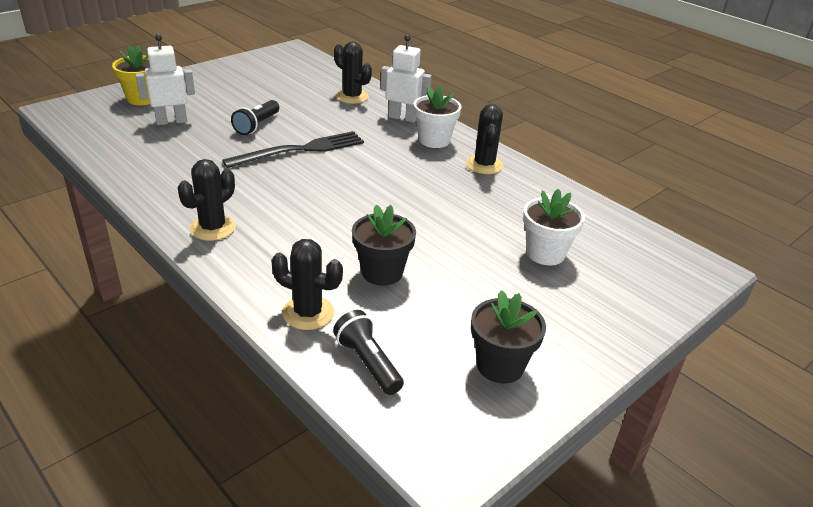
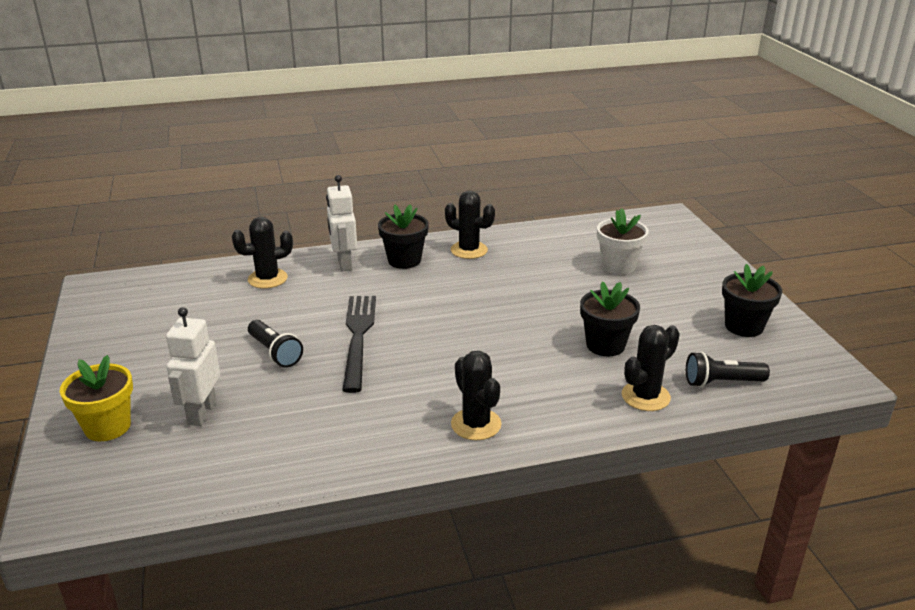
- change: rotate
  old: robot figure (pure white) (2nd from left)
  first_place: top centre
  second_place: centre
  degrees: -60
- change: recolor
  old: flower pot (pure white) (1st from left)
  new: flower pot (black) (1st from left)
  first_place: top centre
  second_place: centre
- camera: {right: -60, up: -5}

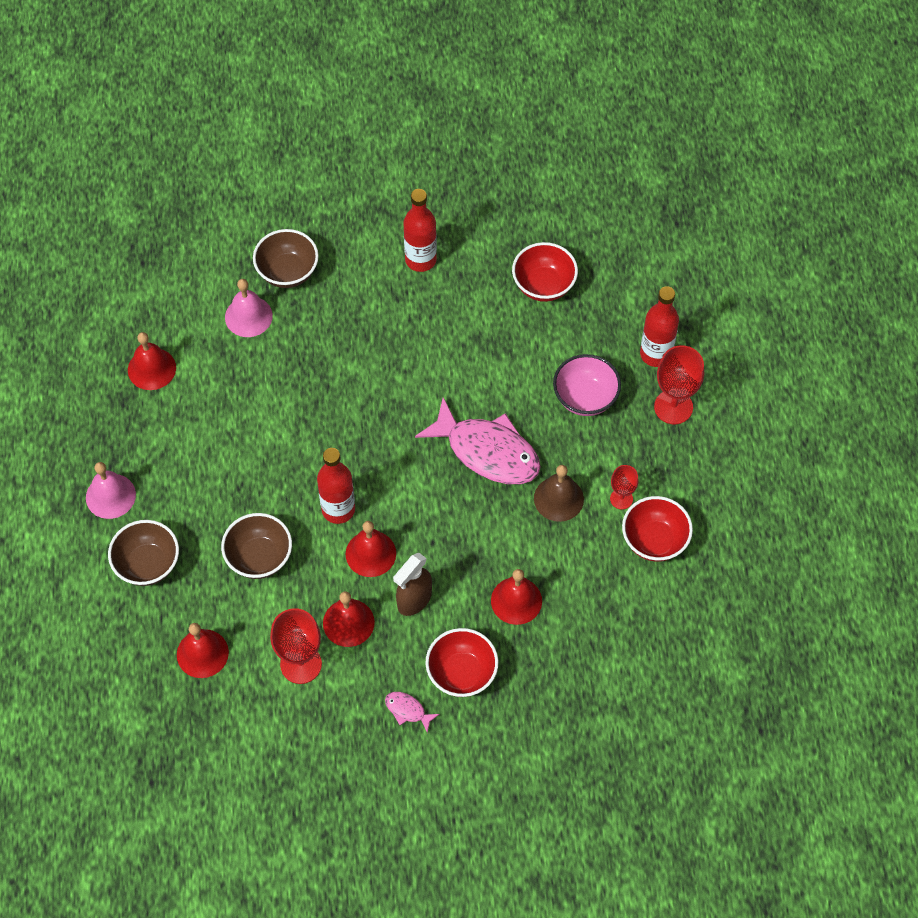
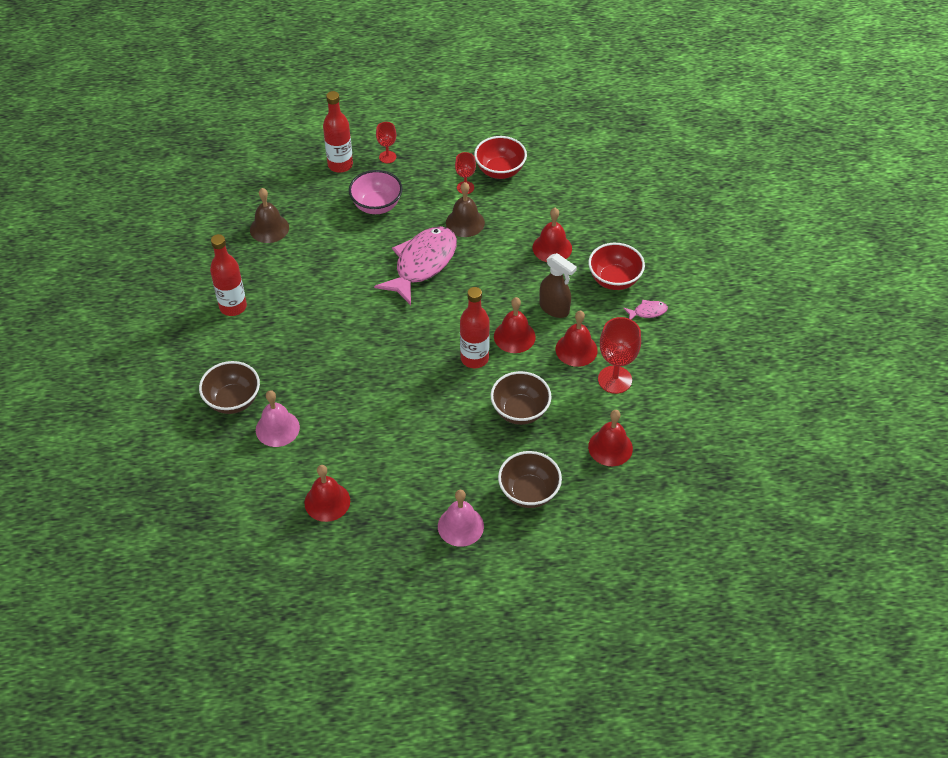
- change: rotate
  old: fish (rose-pink) (1st from left in the first image)
  first_place: bottom centre
  second_place: middle right
  degrees: -135
- change: replace
  old: deep dish (crimson) (2nd from left)
  new: bell (russet) (1st from left)
  first_place: top centre
  second_place: top left
- change: resize
  old: wine glass (crimson) (3rd from left in the first image)
  first_place: middle right
  second_place: top centre
  factor: 0.58
- camera: {right: -90, up: -10}

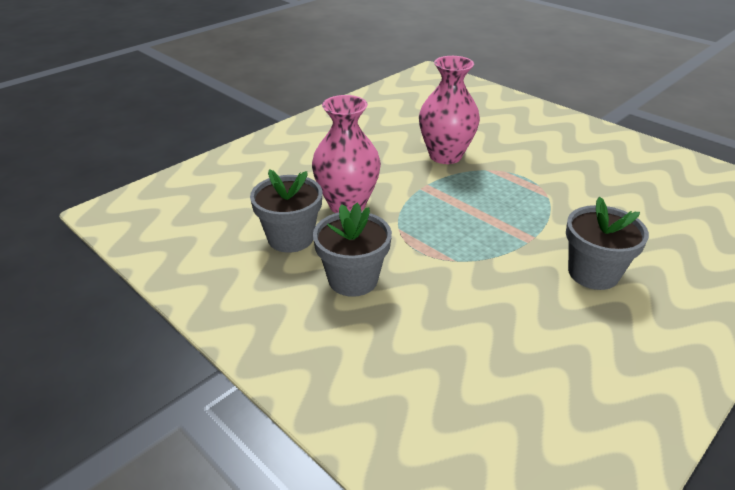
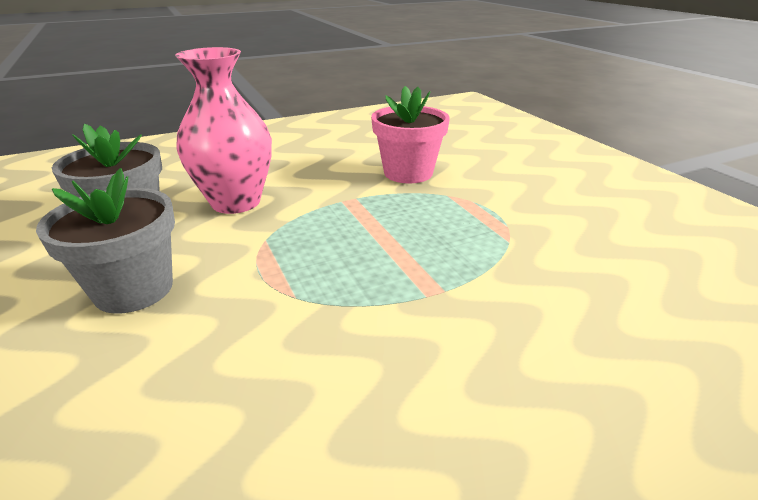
- change: replace
  old: tall vase (rose-pink) (2nd from left)
  new: flower pot (rose-pink)
  first_place: top centre
  second_place: top centre
- change: delete
  old: flower pot (ash-grey) (3rd from left)
  first_place: middle right
- camera: {right: 20, up: -5}

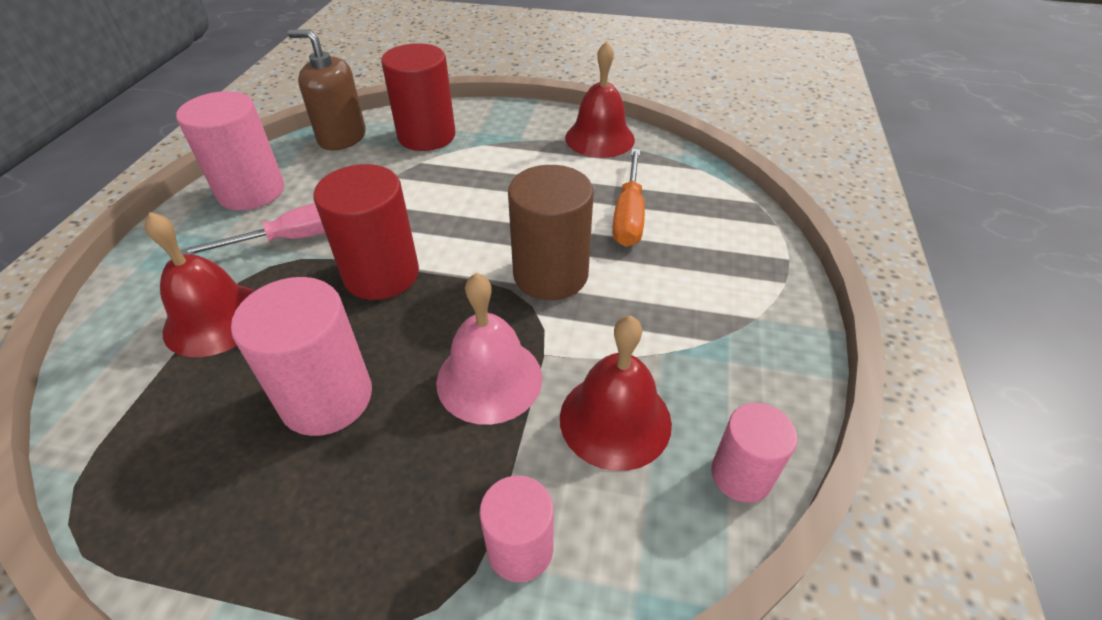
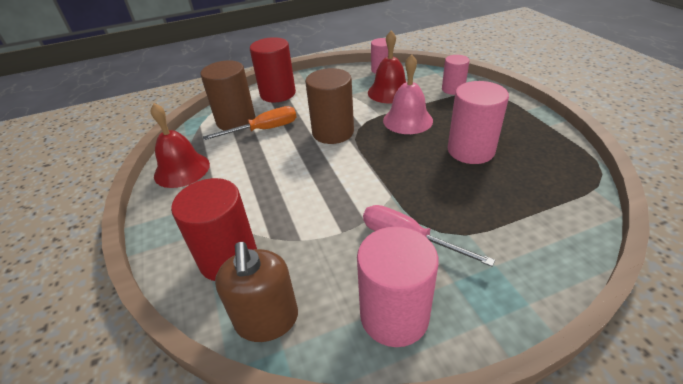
- change: delete
  old: bell (crimson) (1st from left)
  first_place: middle left
- change: move
  old: cylinder shape (crimson) (1st from left in the first image)
  new: cylinder shape (crimson) (2nd from left)
  first_place: middle left
  second_place: top centre
- change: insert
  new: cylinder shape (russet) (1st from left)
  second_place: top centre
- camera: {right: -120, up: -5}

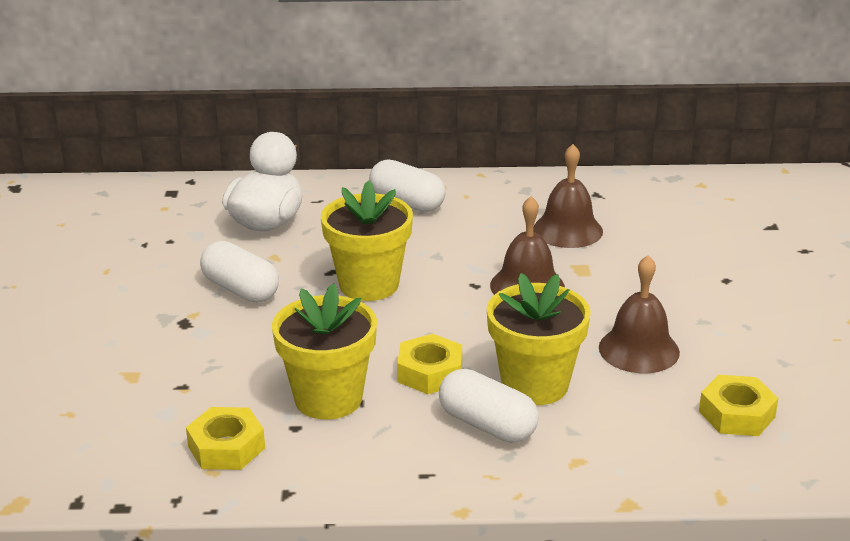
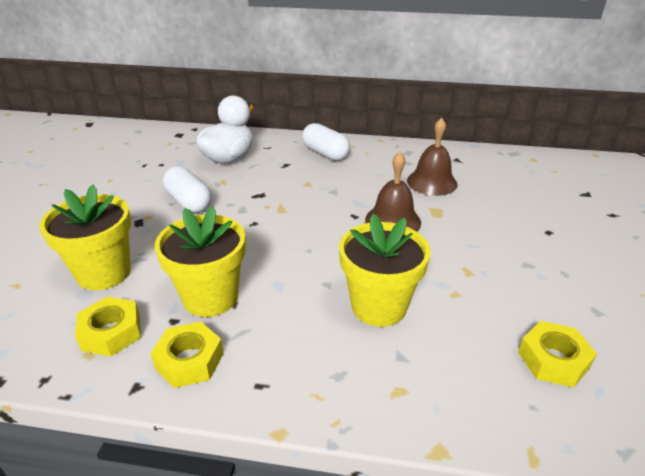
- change: move
  old: flower pot (bright yellow) (2nd from left in the first image)
  new: flower pot (bright yellow) (1st from left)
  first_place: centre
  second_place: middle left
- change: move
  old: nut (bright yellow) (2nd from left)
  first_place: bottom centre
  second_place: bottom left
- change: delete
  old: pill (pure white) (3rd from left)
  first_place: bottom centre
- change: delete
  old: bell (russet) (3rd from left)
  first_place: middle right
- camera: {right: 10, up: 5}

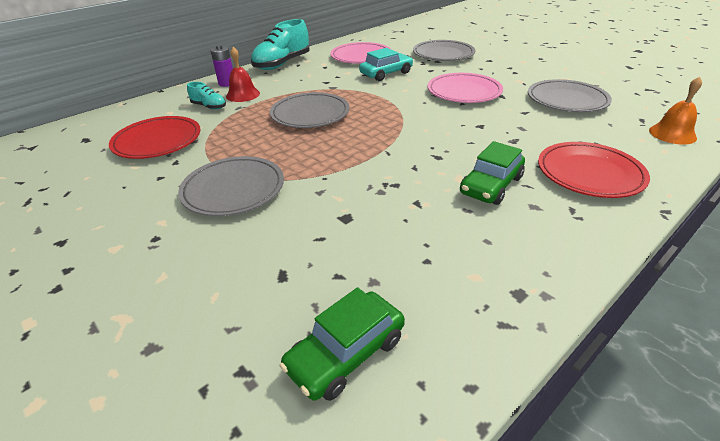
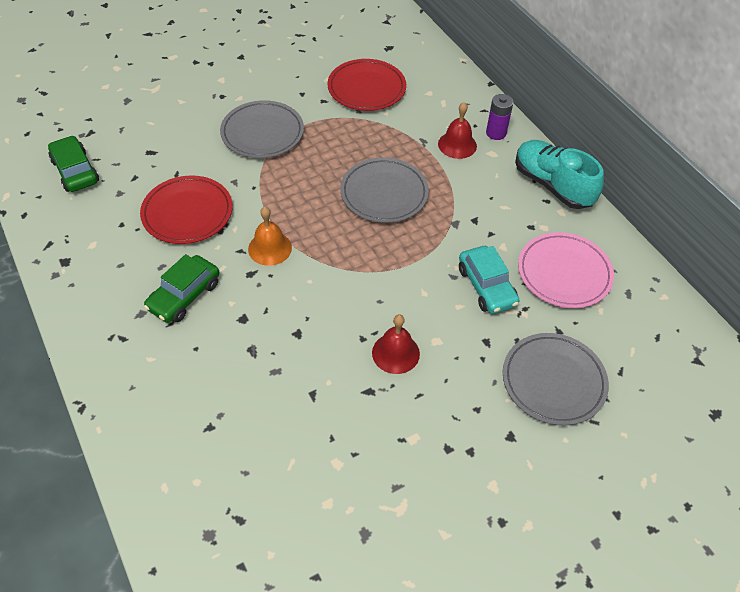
- change: delete
  old: shoe (turquoise) (1st from left)
  first_place: top left
- change: replace
  old: dinner plate (rose-pink) (2nd from left)
  new: bell (crimson) (1st from left)
  first_place: top centre
  second_place: centre
- change: rotate
  old: automobile (green) (2nd from left)
  first_place: middle right
  second_place: middle left
  degrees: -105
- change: delete
  old: dinner plate (ash-grey) (4th from left)
  first_place: top right
- change: move
  old: dinner plate (crimson) (2nd from left in the first image)
  new: dinner plate (crimson) (1st from left)
  first_place: middle right
  second_place: middle left
- change: move
  old: bell (bright orange)
  first_place: top right
  second_place: centre
- camera: {right: 100, up: 15}

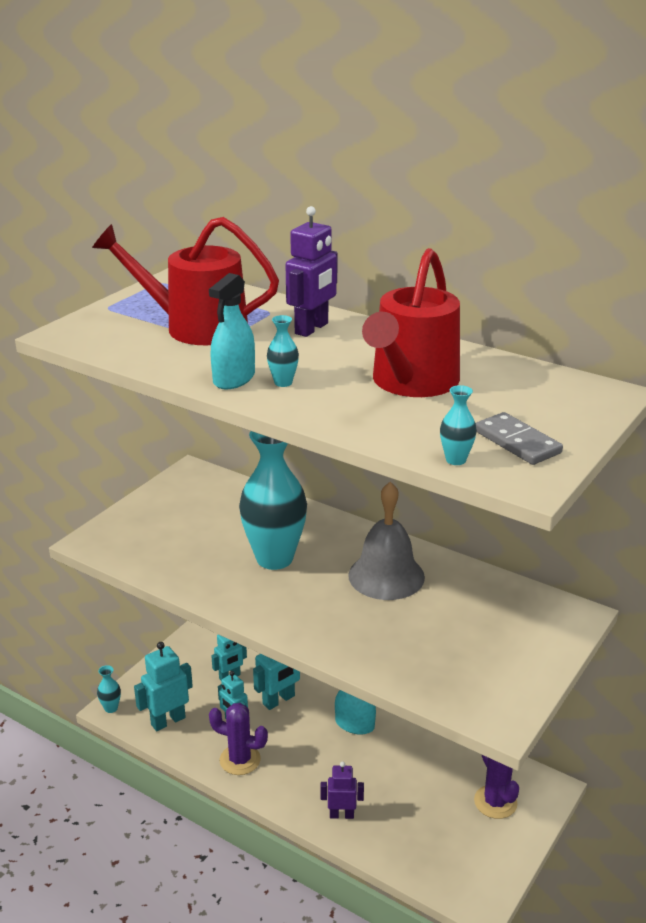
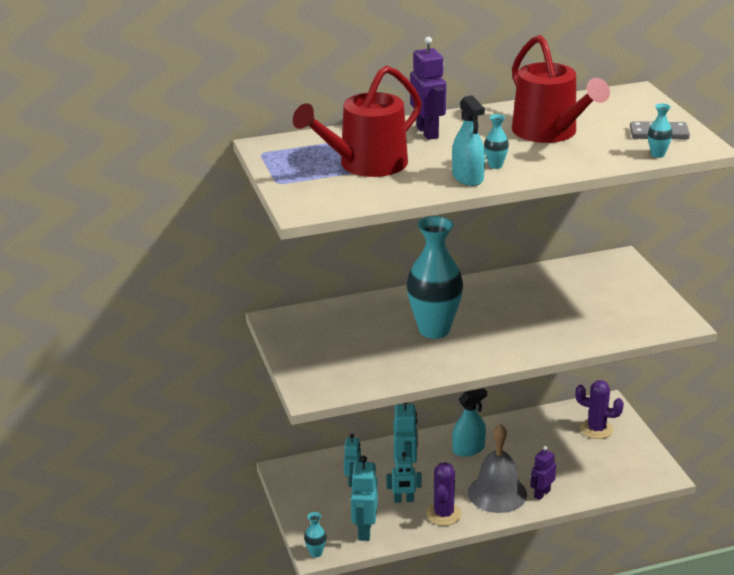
- change: rotate
  old: cactus (violet) (1st from left)
  first_place: bottom centre
  second_place: bottom centre
  degrees: -45
- change: move
  old: bell (ash-grey)
  first_place: centre
  second_place: bottom right
- camera: {right: -50, up: 0}

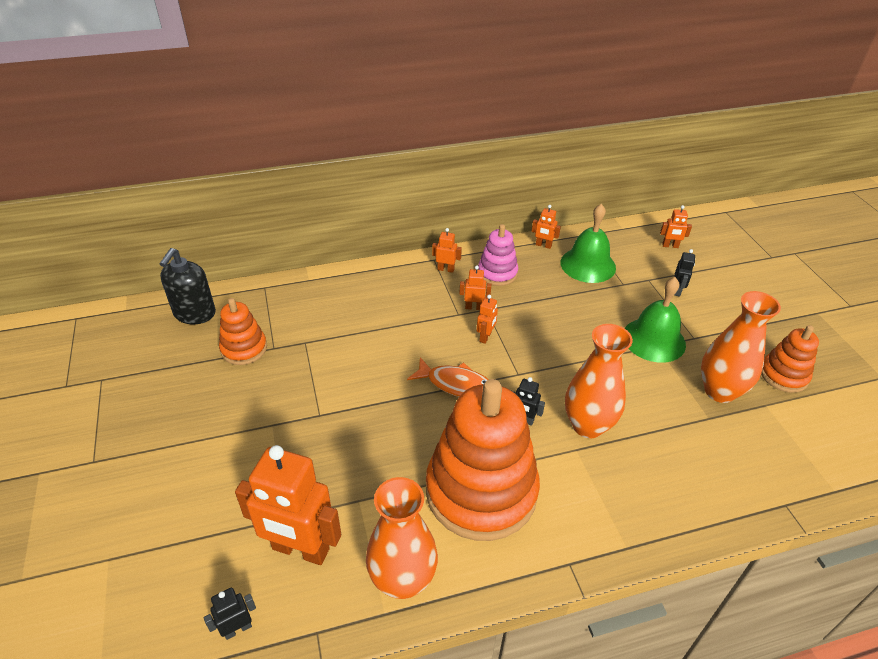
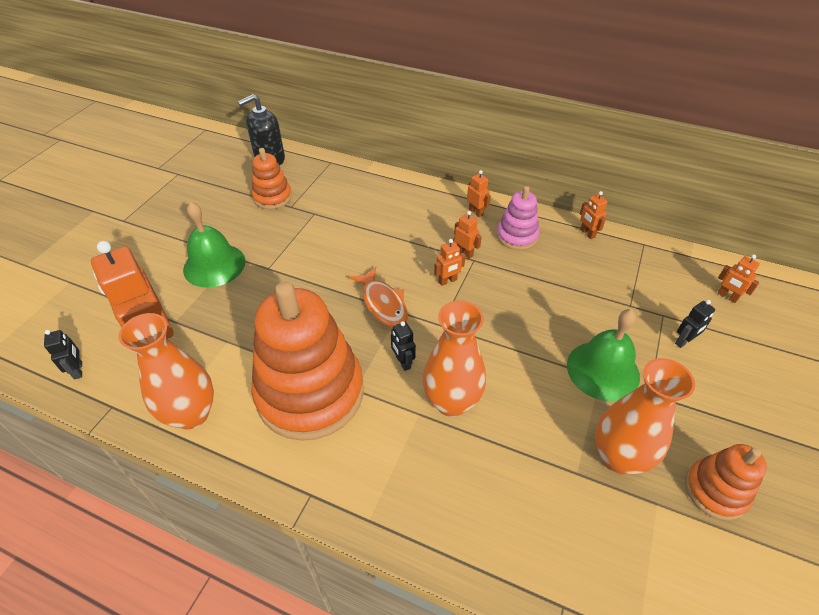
- change: rotate
  old: robot figure (black) (1st from left)
  first_place: bottom left
  second_place: middle left
  degrees: 60
- change: move
  old: bell (green) (1st from left)
  first_place: middle right
  second_place: middle left
- camera: {right: 40, up: 5}

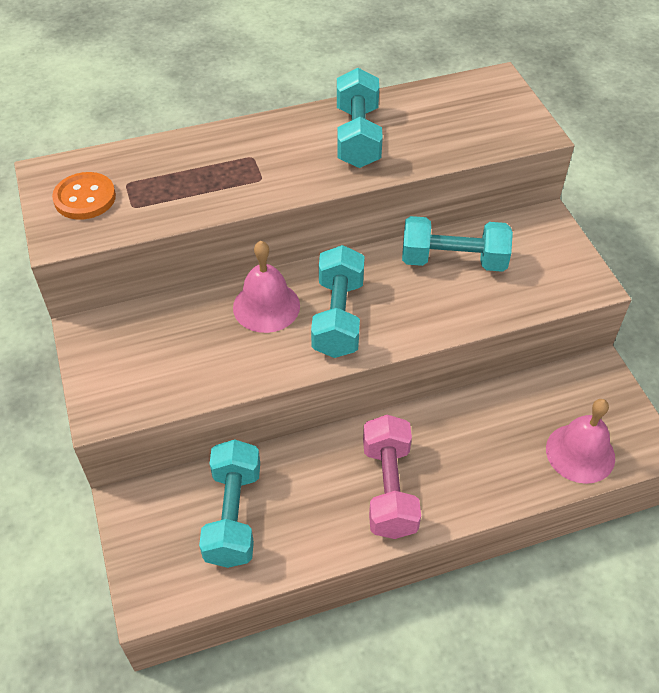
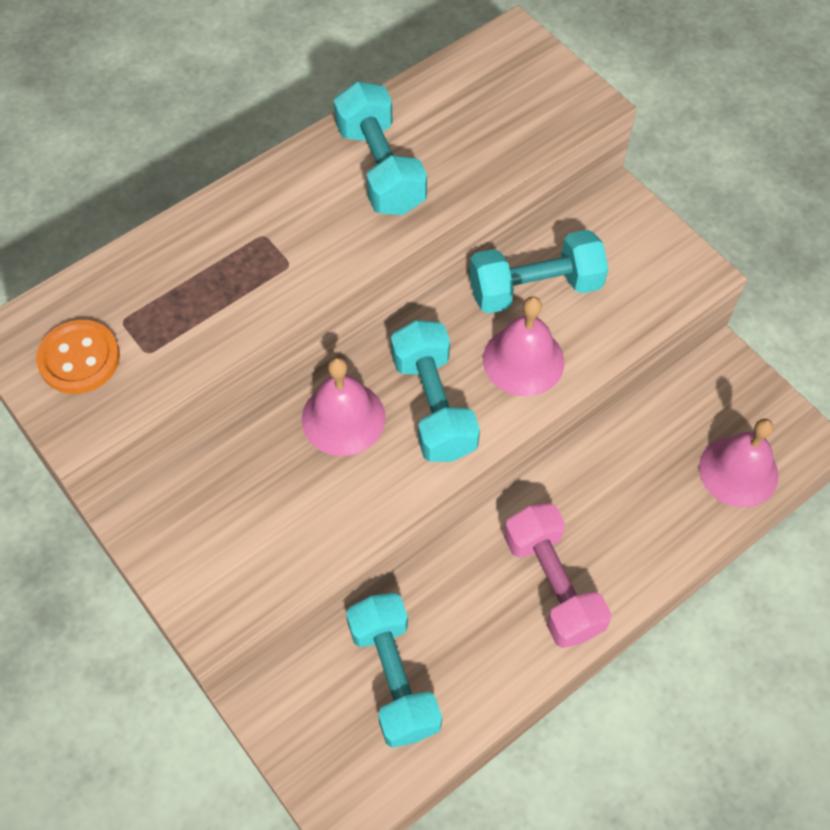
- change: insert
  new: bell (rose-pink) (2nd from left)
  second_place: centre
- camera: {right: -20, up: 10}

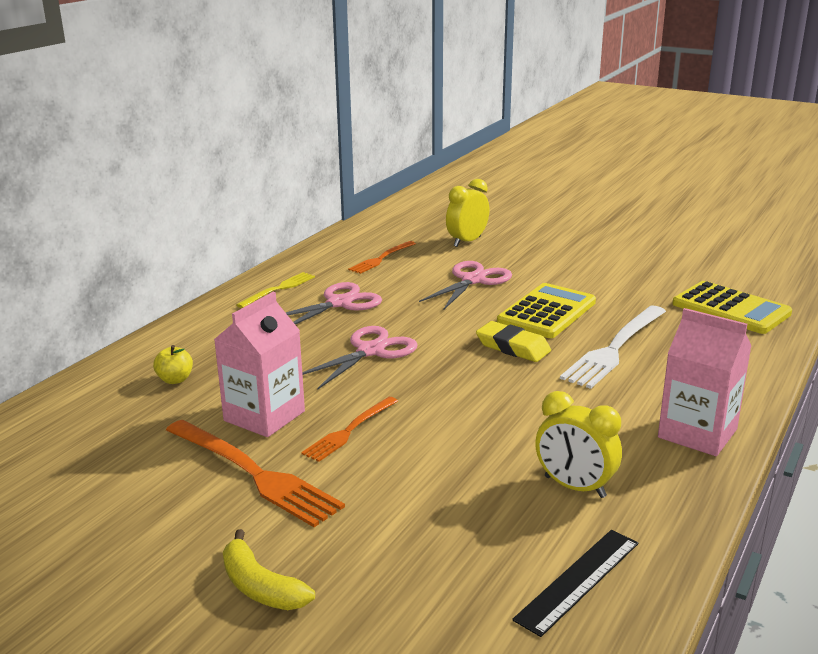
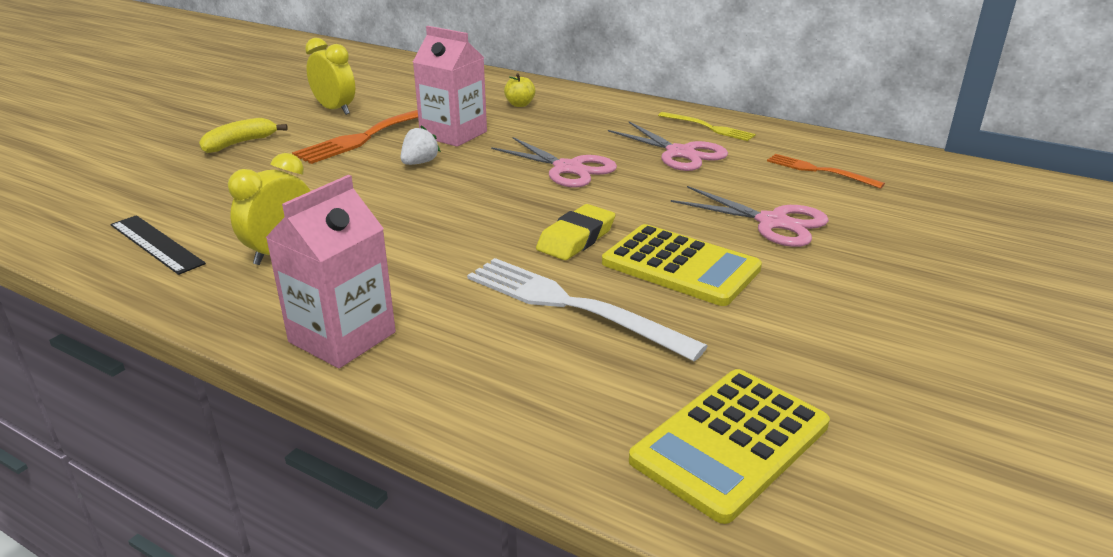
- change: replace
  old: table fork (bright orange) (2nd from left)
  new: strawberry (pure white)
  first_place: centre
  second_place: top centre
- change: move
  old: clock (bright yellow) (1st from left in the first image)
  new: clock (bright yellow) (2nd from left)
  first_place: top centre
  second_place: top left
- camera: {right: 90, up: 5}

